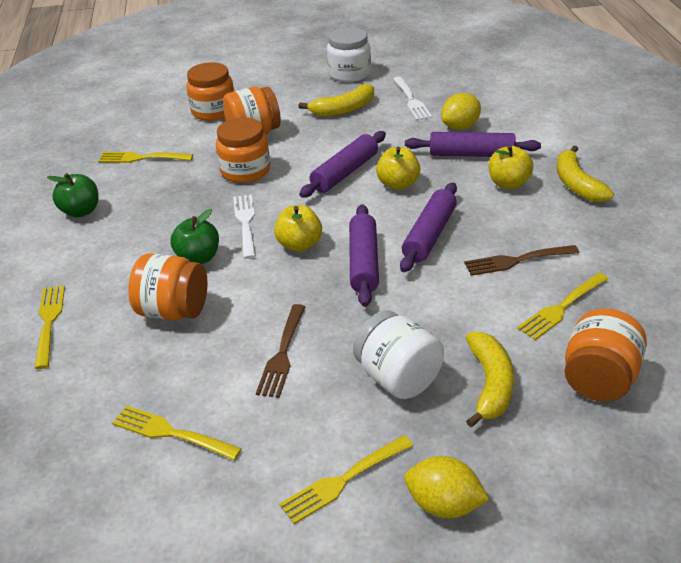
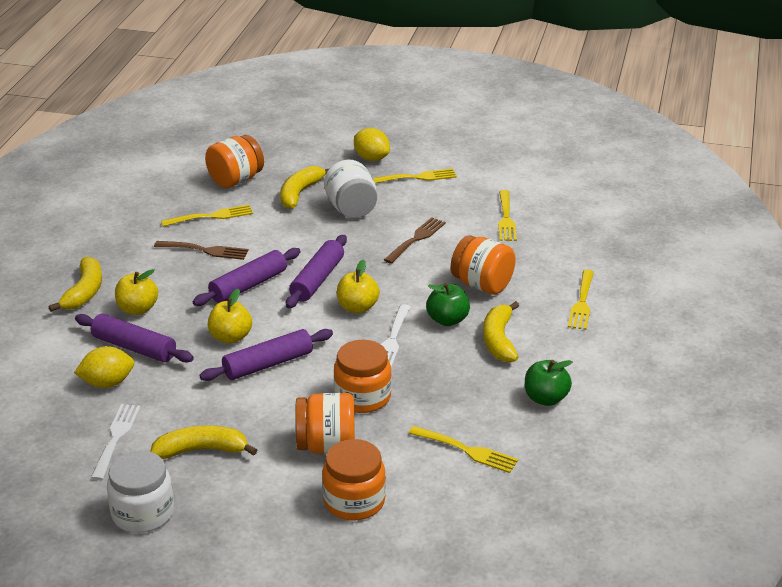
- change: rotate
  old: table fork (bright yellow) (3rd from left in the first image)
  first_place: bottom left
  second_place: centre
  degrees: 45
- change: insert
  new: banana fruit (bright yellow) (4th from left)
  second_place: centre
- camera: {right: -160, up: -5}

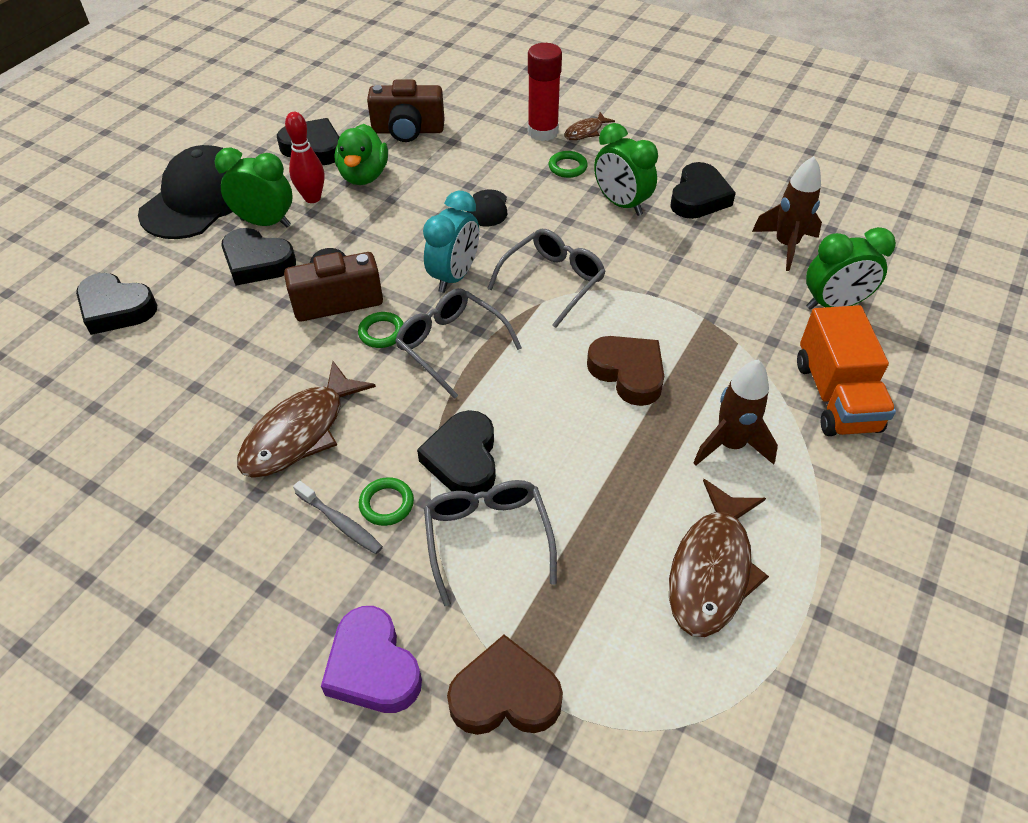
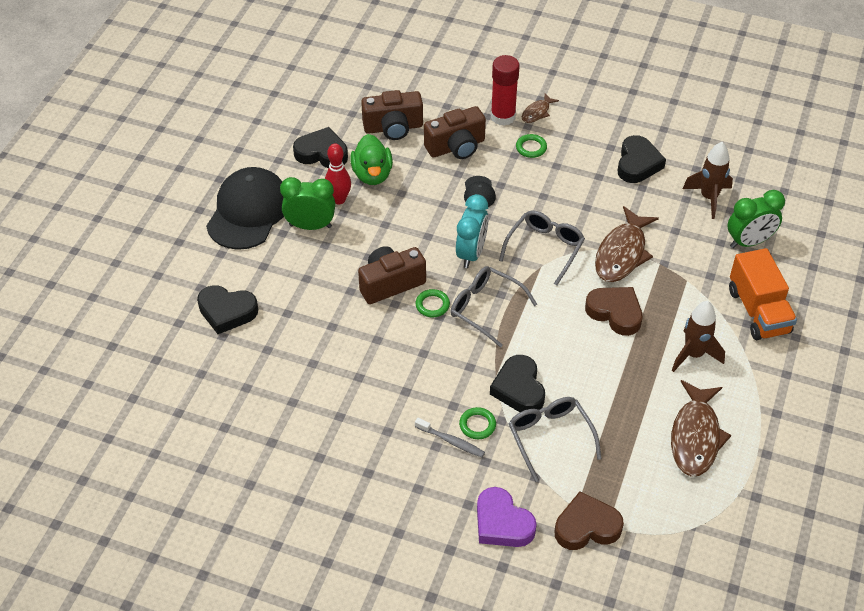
- change: delete
  old: heart (black) (2nd from left)
  first_place: top left
- change: move
  old: fish (russet) (1st from left in the first image)
  new: fish (russet) (2nd from left)
  first_place: middle left
  second_place: middle right
- change: delete
  old: clock (green) (2nd from left)
  first_place: top centre
- change: insert
  new: compact camera (russet) (3rd from left)
  second_place: top centre
- camera: {right: -10, up: 0}

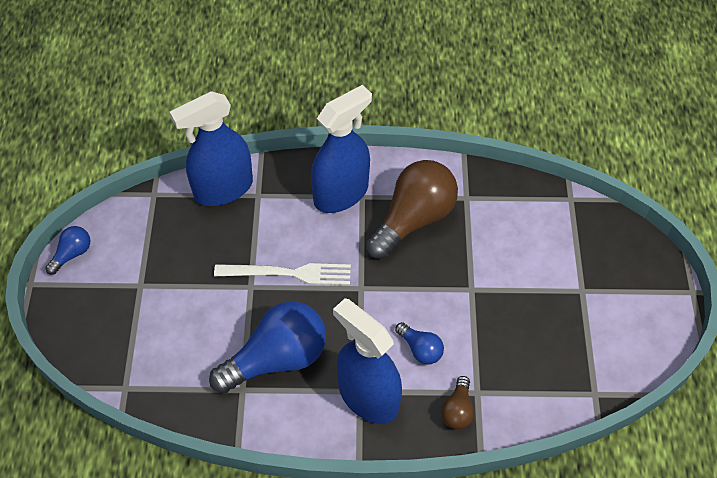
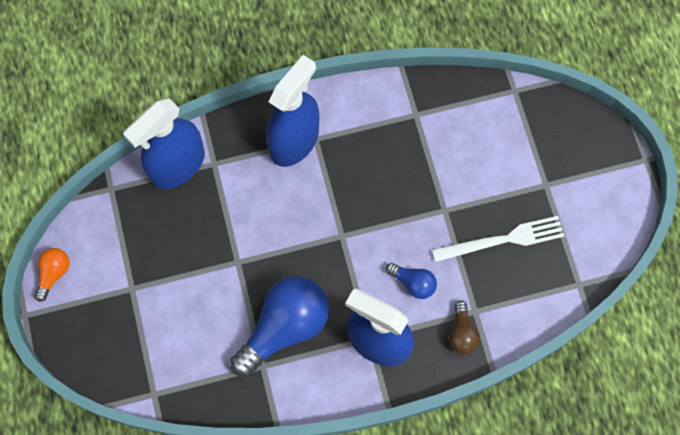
- change: recolor
  old: light bulb (royal blue) (1st from left)
  new: light bulb (bright orange)
  first_place: middle left
  second_place: middle left
- change: move
  old: table fork (pure white)
  first_place: centre
  second_place: middle right
- change: delete
  old: light bulb (russet) (1st from left)
  first_place: centre
- camera: {right: -15, up: 15}

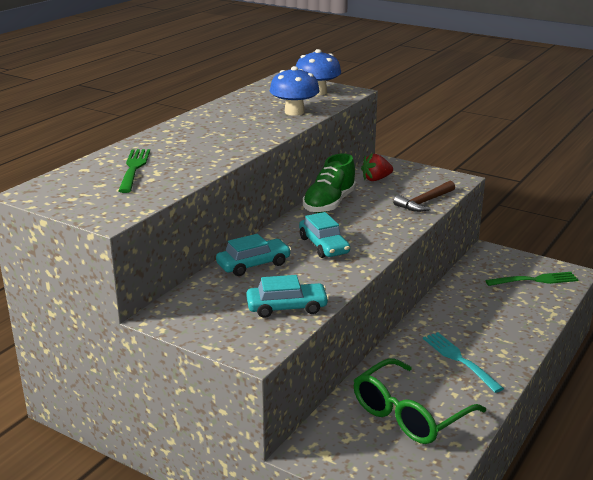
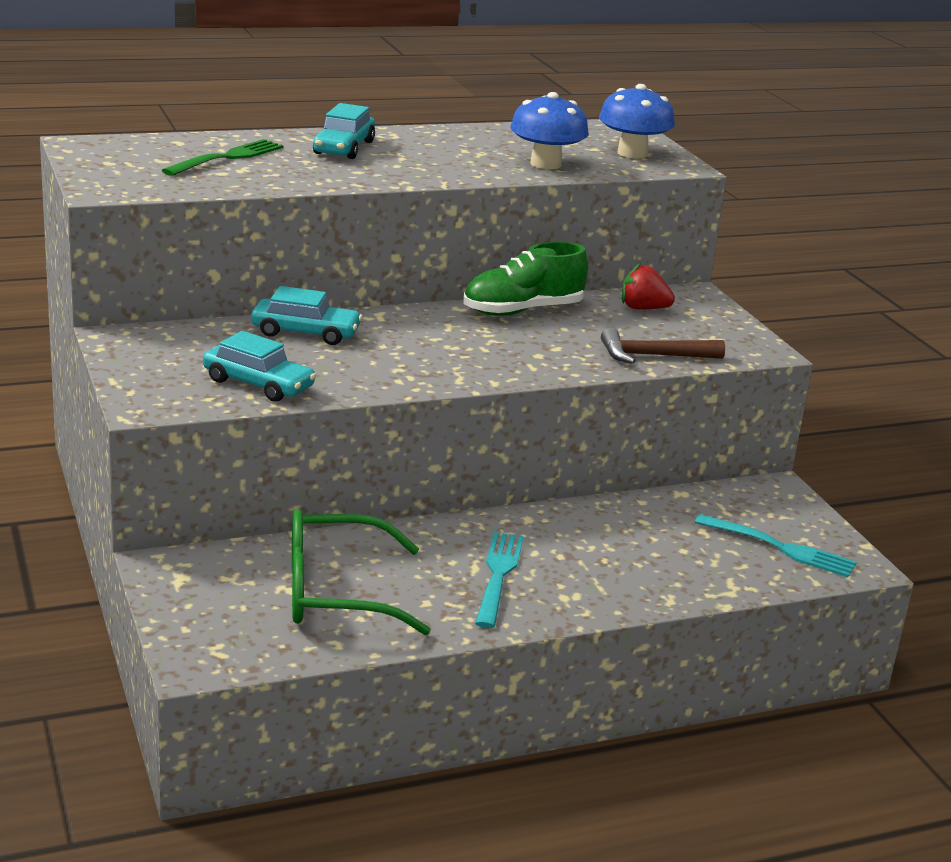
- change: move
  old: automobile (turquoise) (3rd from left)
  first_place: centre
  second_place: top centre
- change: recolor
  old: table fork (green) (2nd from left)
  new: table fork (turquoise) (2nd from left)
  first_place: middle right
  second_place: middle right
- camera: {right: 35, up: 0}

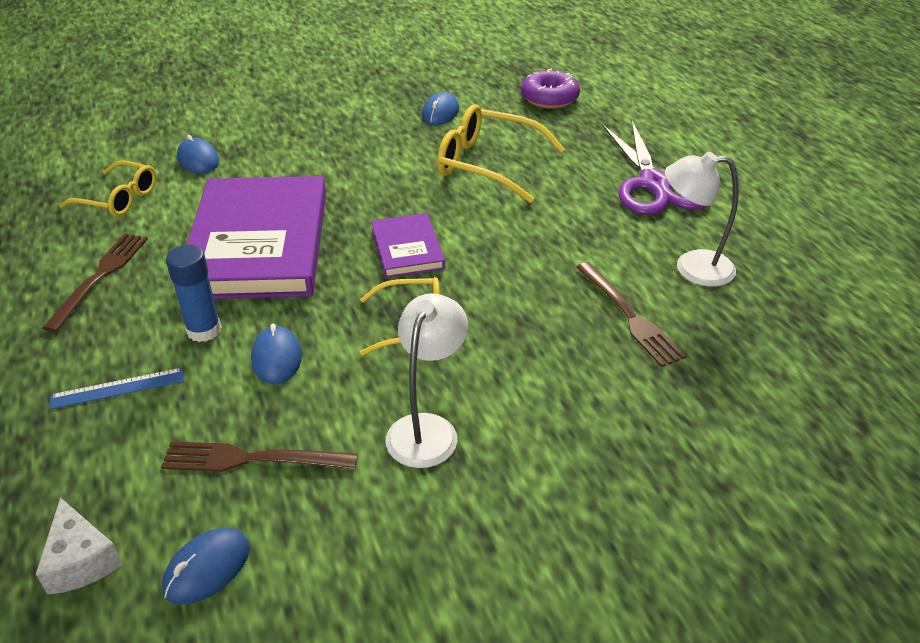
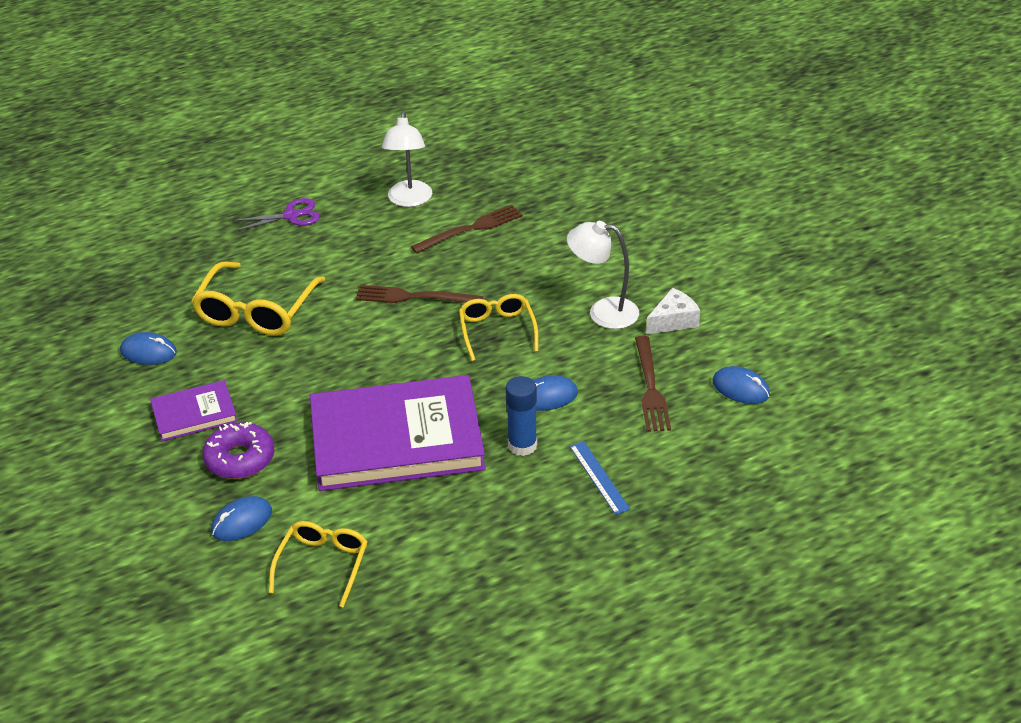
- change: move
  old: piece of cheese (pure white)
  first_place: bottom left
  second_place: centre
- change: move
  old: table fork (russet) (1st from left)
  first_place: middle left
  second_place: centre
- change: move
  old: hardback (violet) (2nd from left in the first image)
  new: hardback (violet) (1st from left)
  first_place: centre
  second_place: middle left
- change: move
  old: glazed donut (violet)
  first_place: top centre
  second_place: middle left
- change: resize
  old: pair of scissors (violet)
  first_place: top right
  second_place: top left
  factor: 0.56
- camera: {right: -95, up: 0}

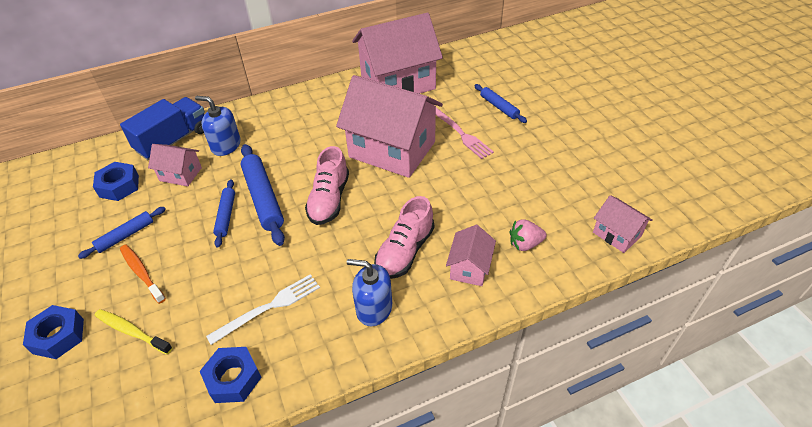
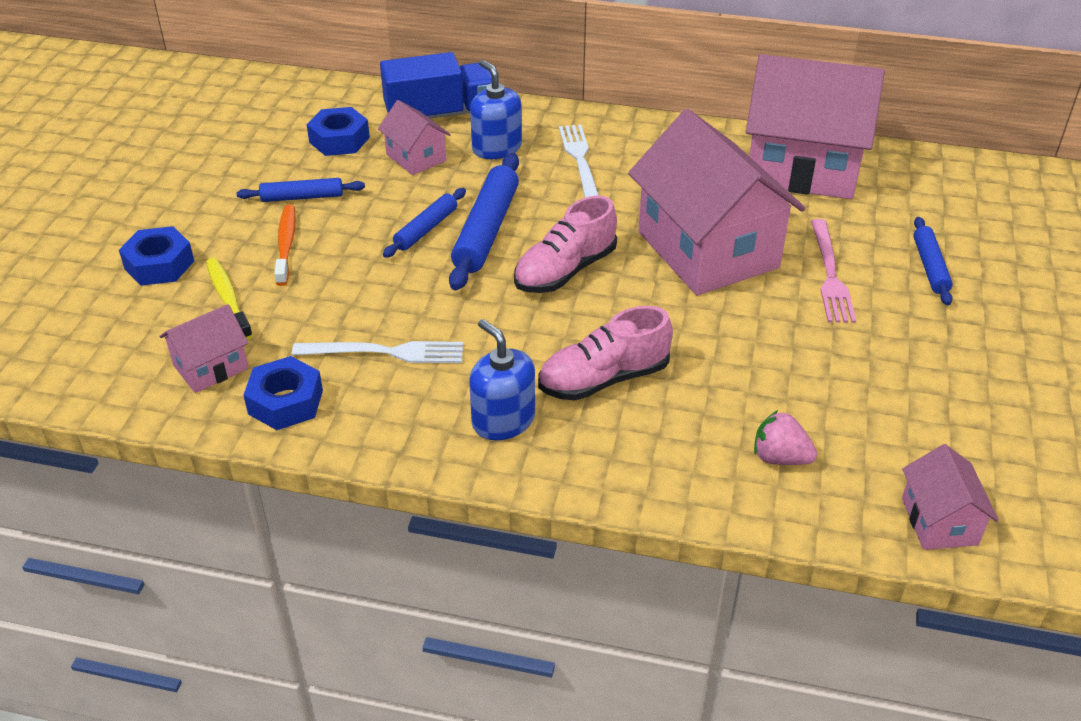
- change: move
  old: house (rose-pink) (4th from left in the first image)
  new: house (rose-pink) (1st from left)
  first_place: centre
  second_place: middle left
- change: insert
  new: table fork (pure white) (2nd from left)
  second_place: top centre
- camera: {right: 35, up: -5}

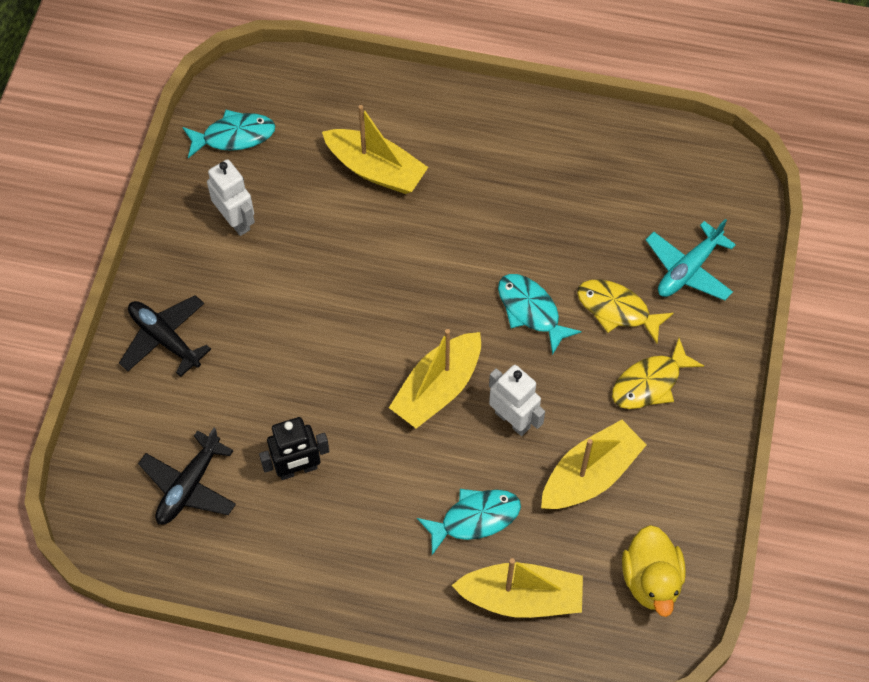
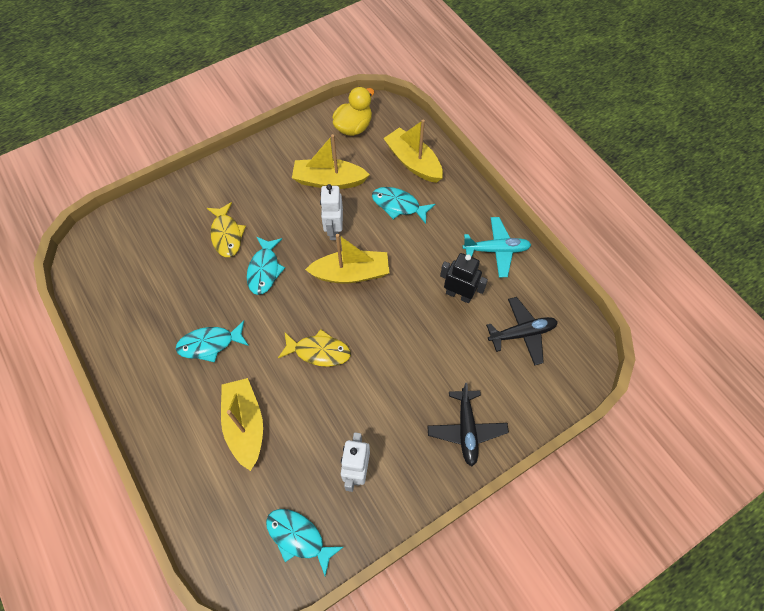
- change: move
  old: fish (bright yellow) (2nd from left)
  first_place: middle right
  second_place: centre
- change: move
  old: plane (turquoise)
  first_place: middle right
  second_place: centre
- change: insert
  new: fish (turquoise) (1st from left)
  second_place: middle left
- camera: {right: -135, up: 0}

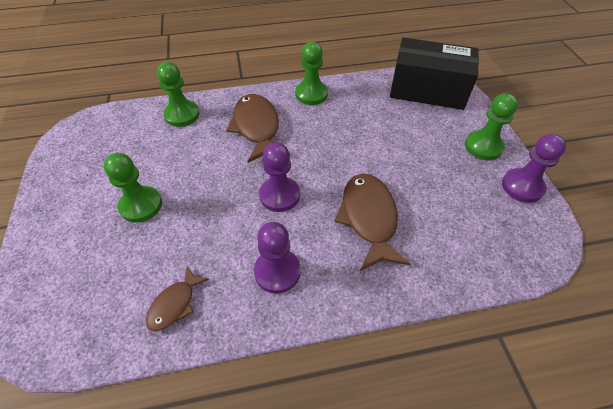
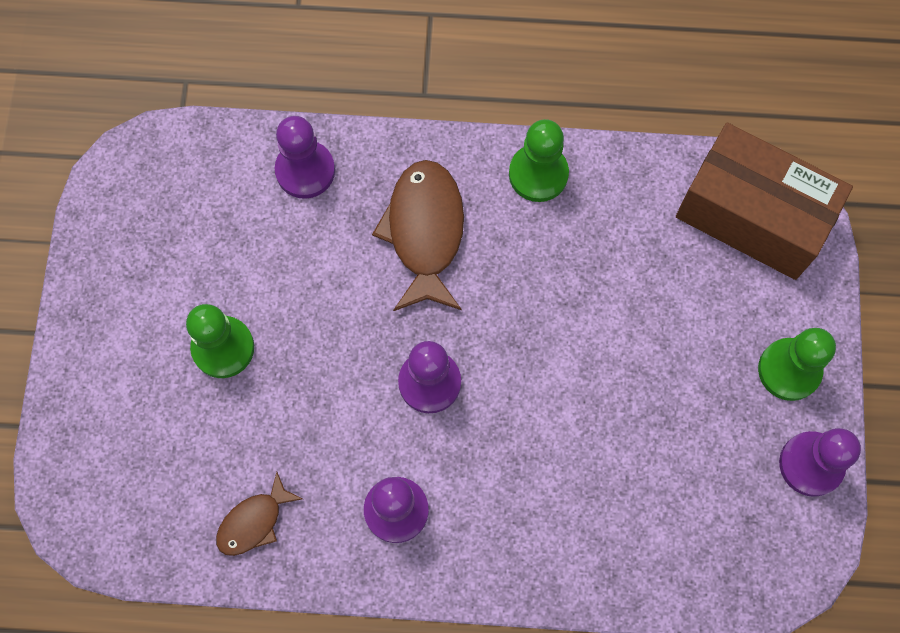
- change: recolor
  old: pawn (green) (2nd from left)
  new: pawn (violet) (1st from left)
  first_place: top left
  second_place: top centre
- change: delete
  old: fish (russet) (3rd from left)
  first_place: centre
- change: recolor
  old: package (black)
  new: package (russet)
  first_place: top right
  second_place: top right
- camera: {right: 15, up: 20}

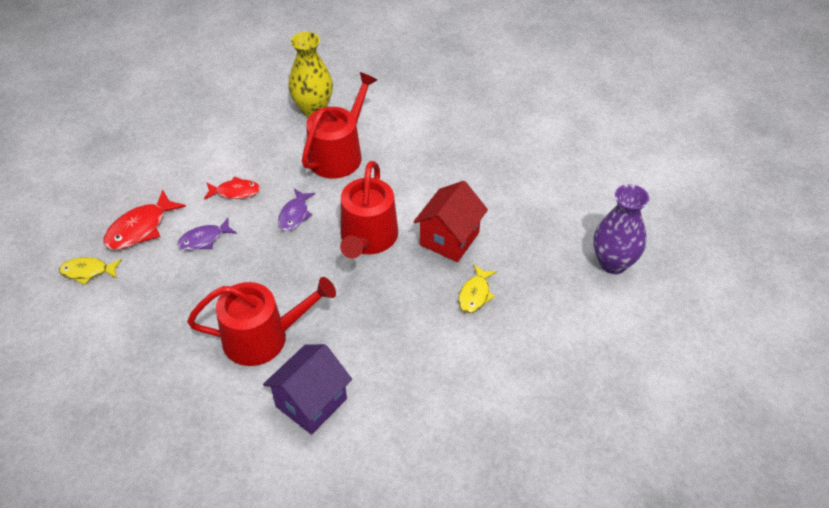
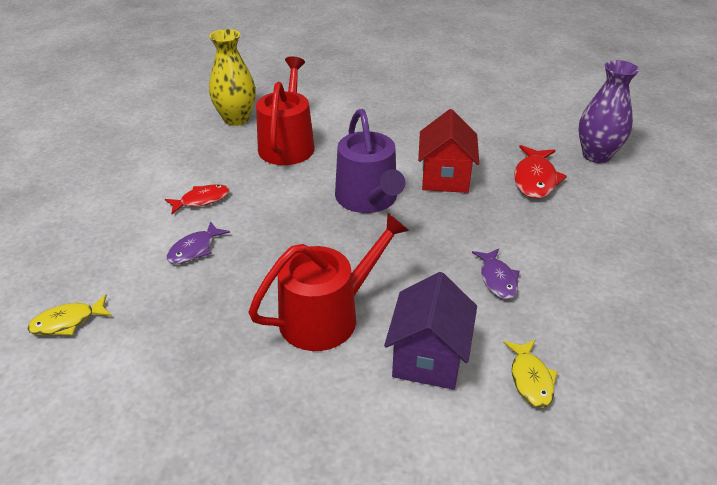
- change: move
  old: fish (crimson) (1st from left in the first image)
  new: fish (crimson) (2nd from left)
  first_place: middle left
  second_place: middle right
- change: move
  old: fish (violet) (2nd from left)
  first_place: centre
  second_place: middle right
- change: recolor
  old: sprinkling can (crimson) (3rd from left)
  new: sprinkling can (violet)
  first_place: centre
  second_place: top centre
- change: move
  old: fish (bright yellow) (2nd from left)
  first_place: centre
  second_place: bottom right
- camera: {right: -25, up: -10}

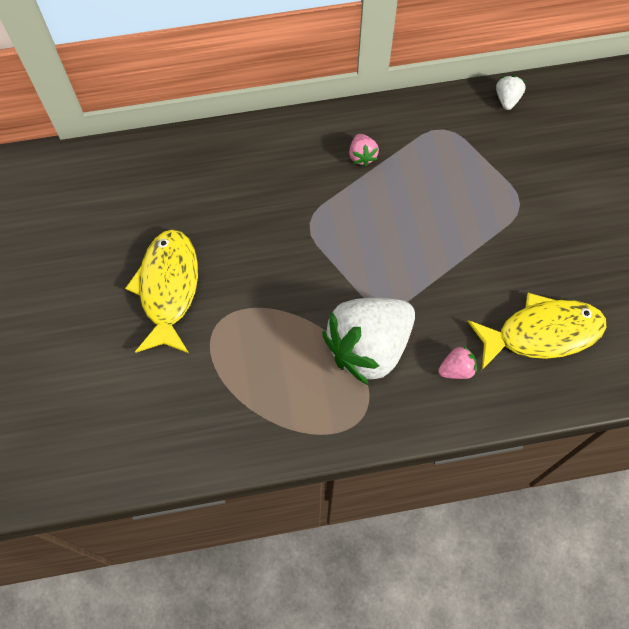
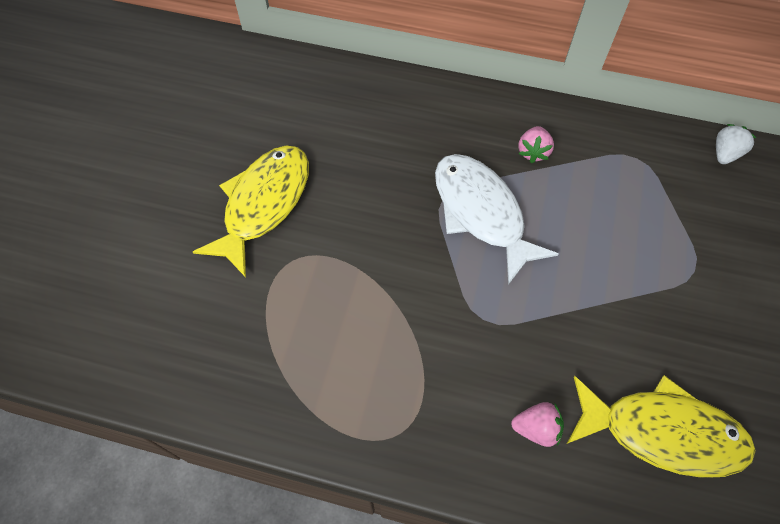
- change: delete
  old: strawberry (pure white) (1st from left)
  first_place: centre
- change: insert
  new: fish (pure white)
  second_place: centre
- camera: {right: 25, up: -5}

